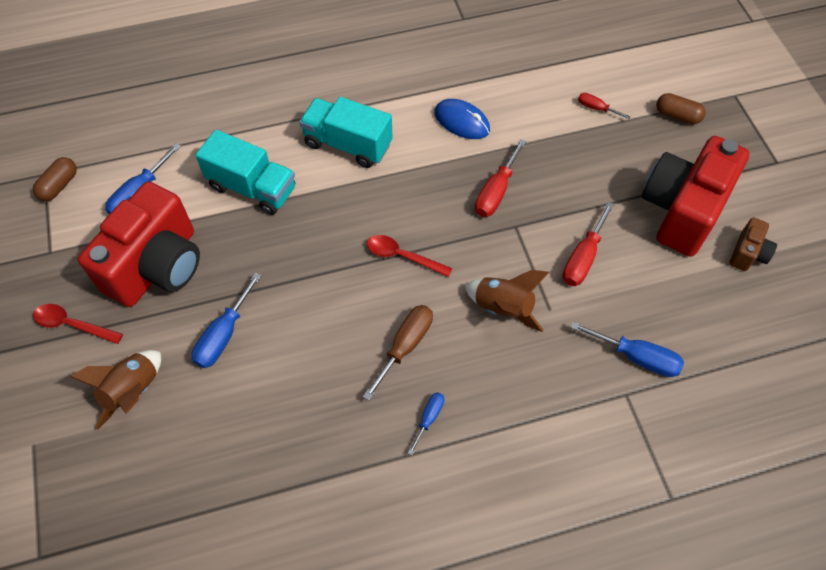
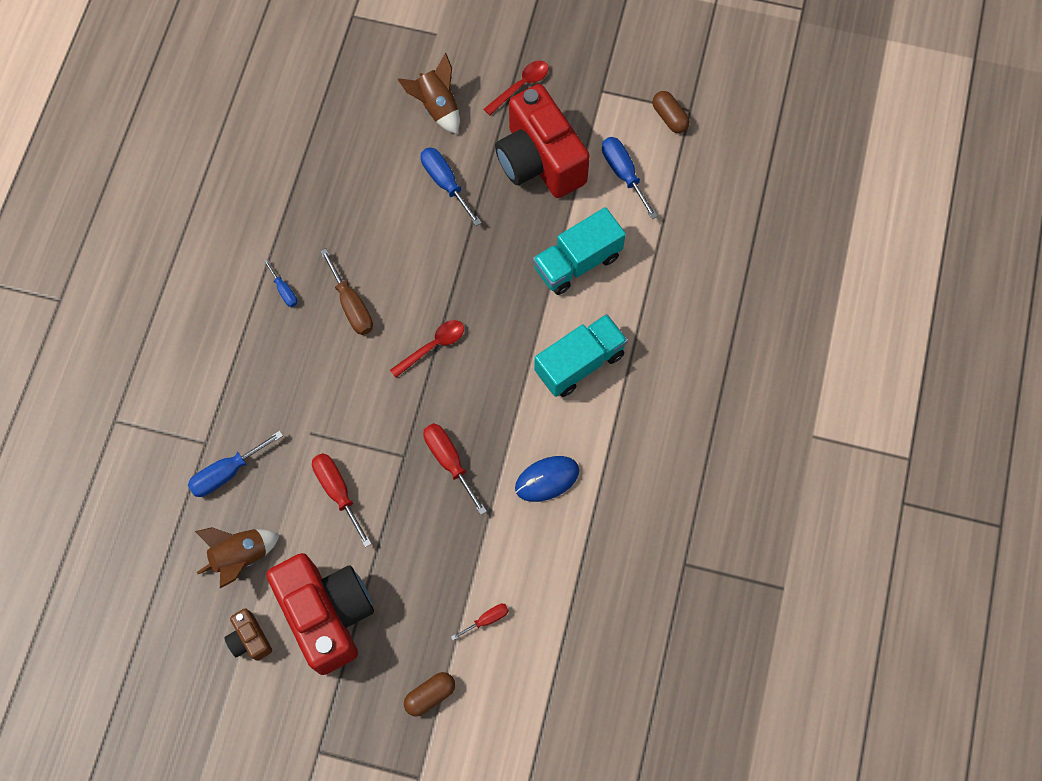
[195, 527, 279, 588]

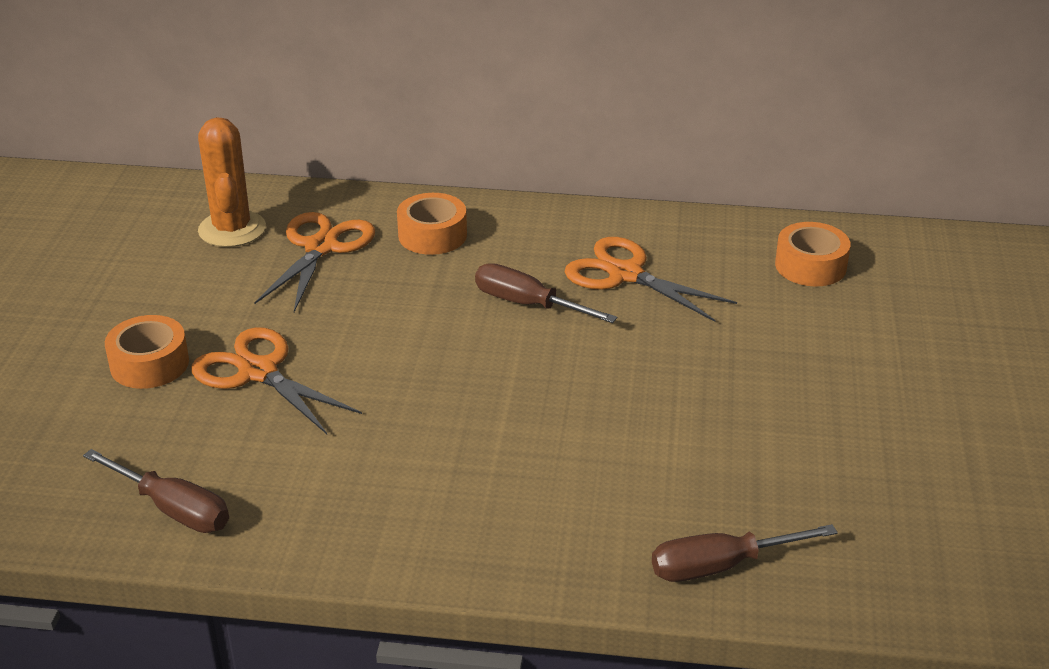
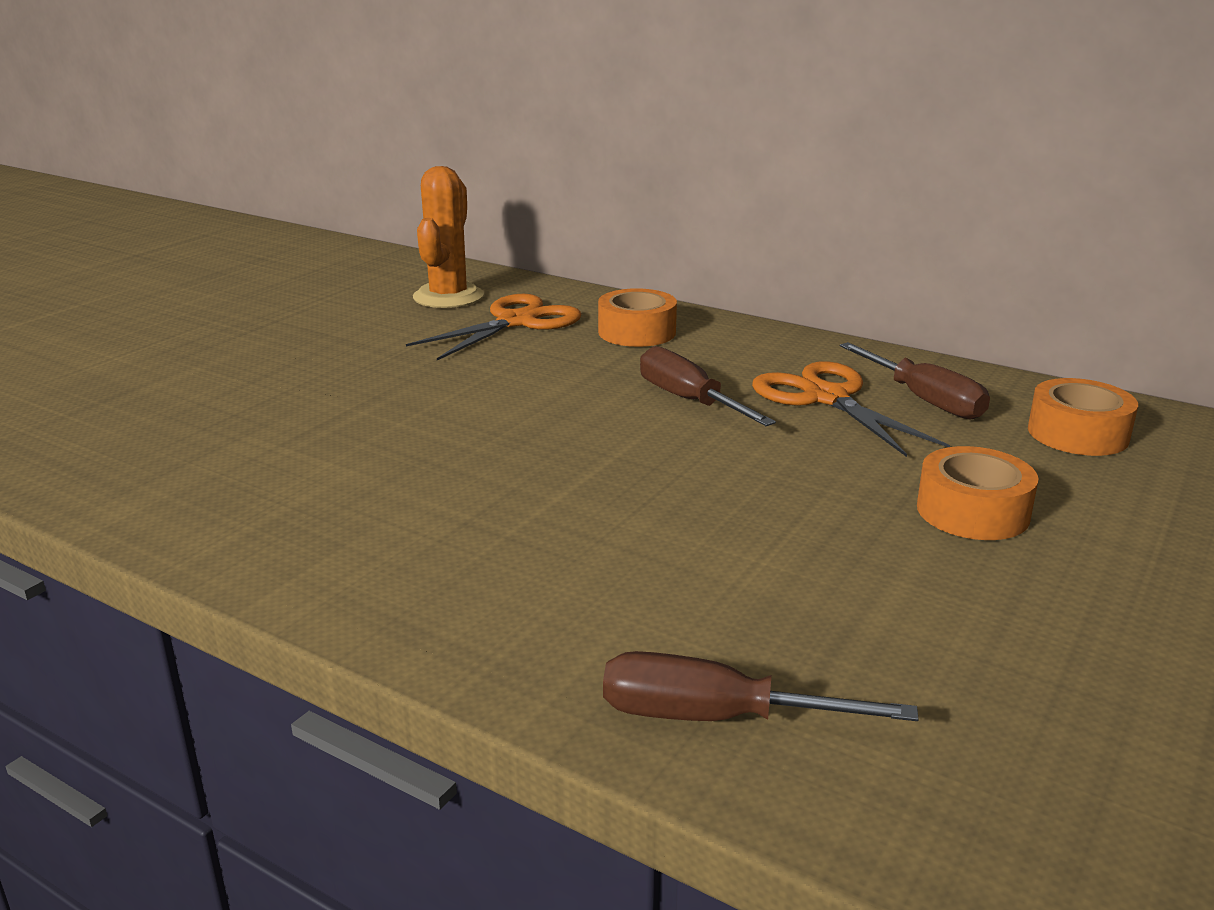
[840, 342, 990, 420]
[917, 446, 1038, 540]
[191, 327, 362, 434] (first image)

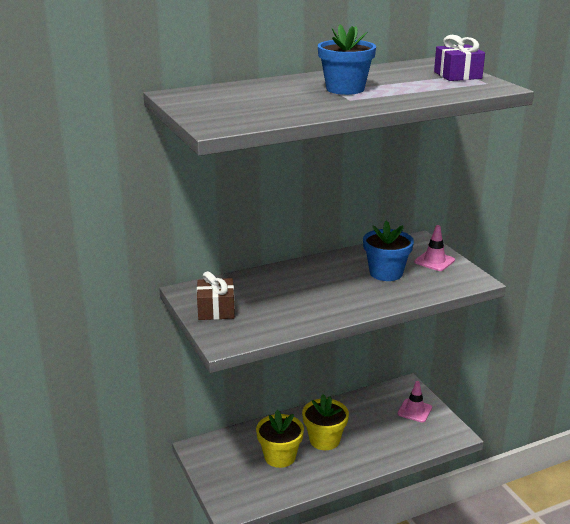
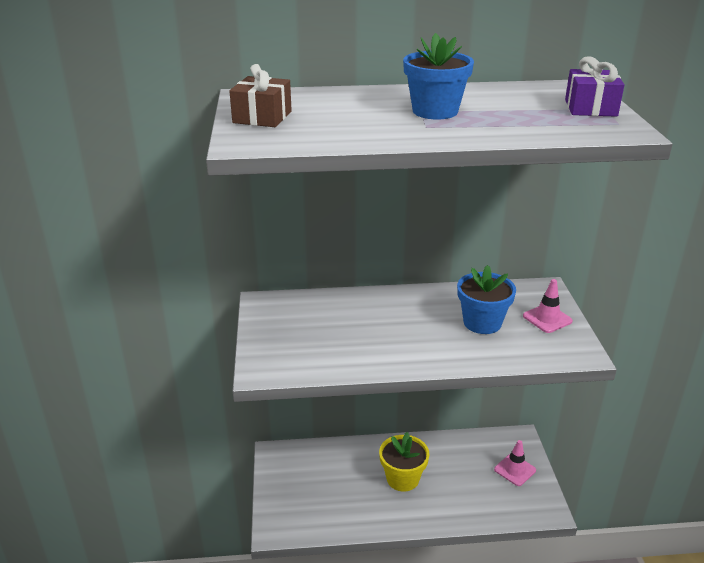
[229, 64, 292, 127]
[256, 410, 304, 468] (first image)

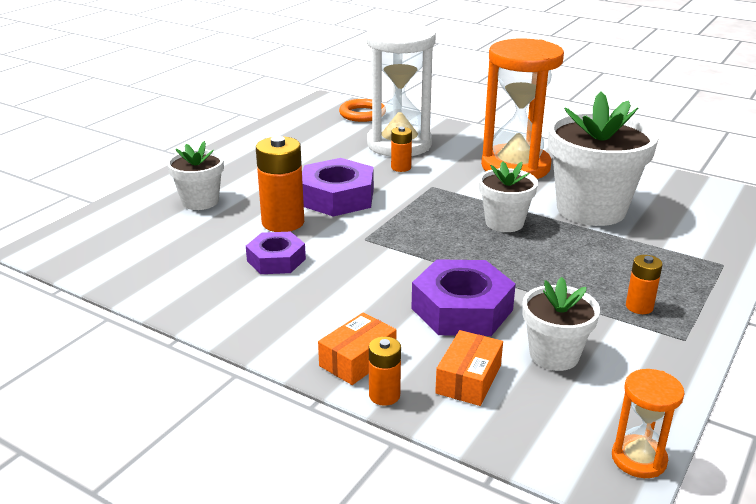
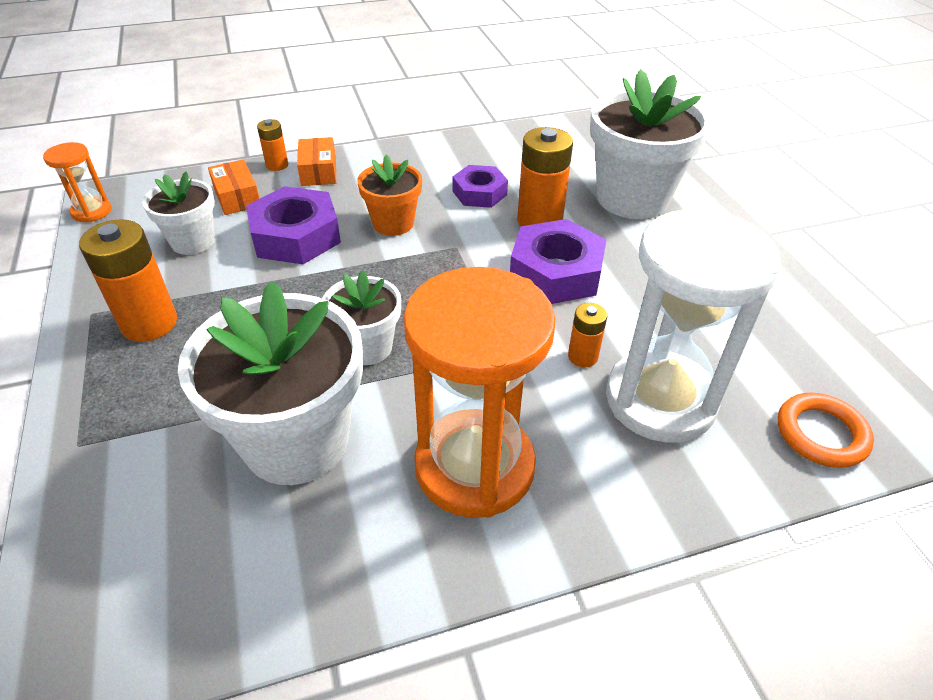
[79, 219, 177, 342]
[357, 155, 422, 236]
[590, 69, 711, 219]

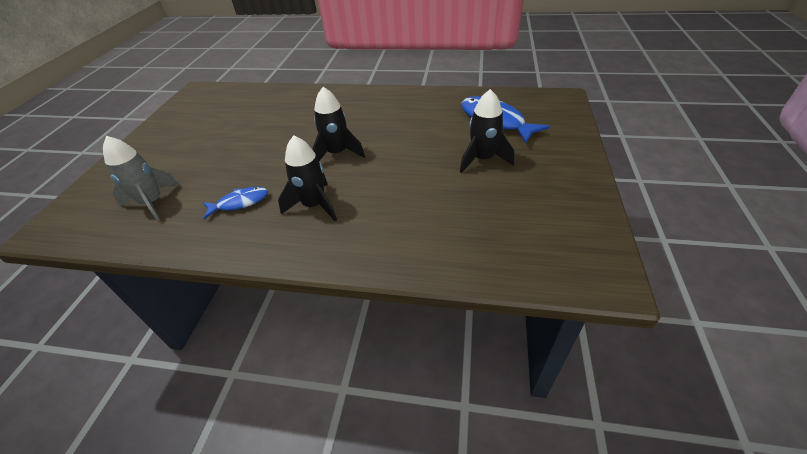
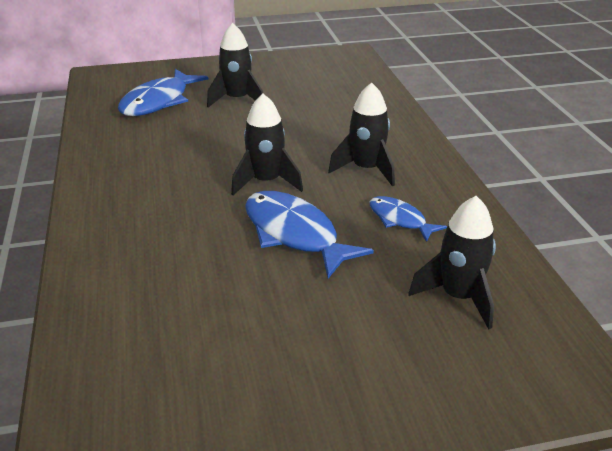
[245, 191, 374, 278]
[408, 196, 496, 329]

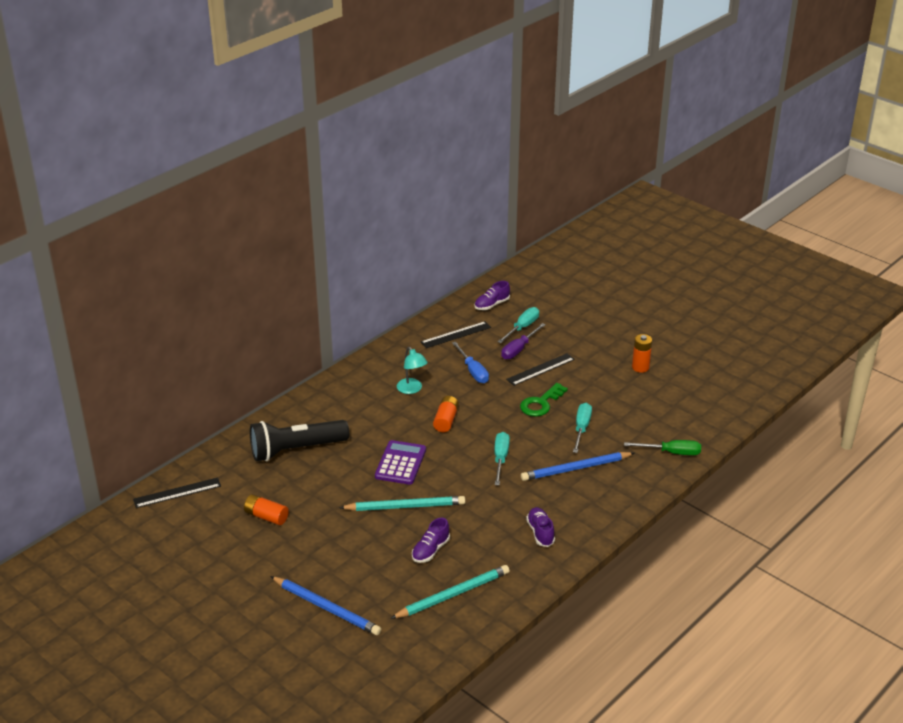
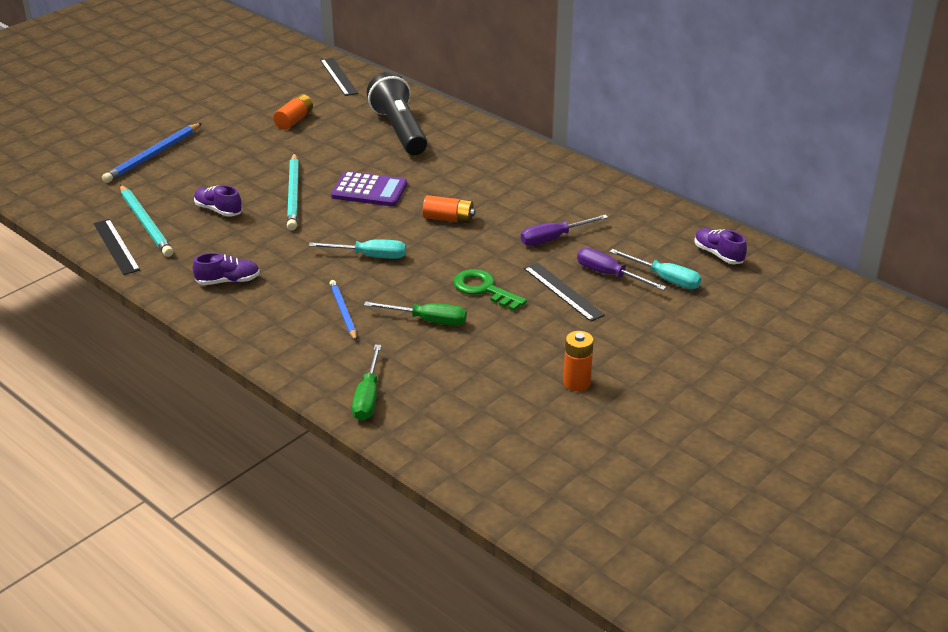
[93, 219, 140, 275]
[329, 280, 357, 341]
[364, 301, 467, 326]
[521, 215, 608, 245]
[397, 347, 428, 394] (first image)

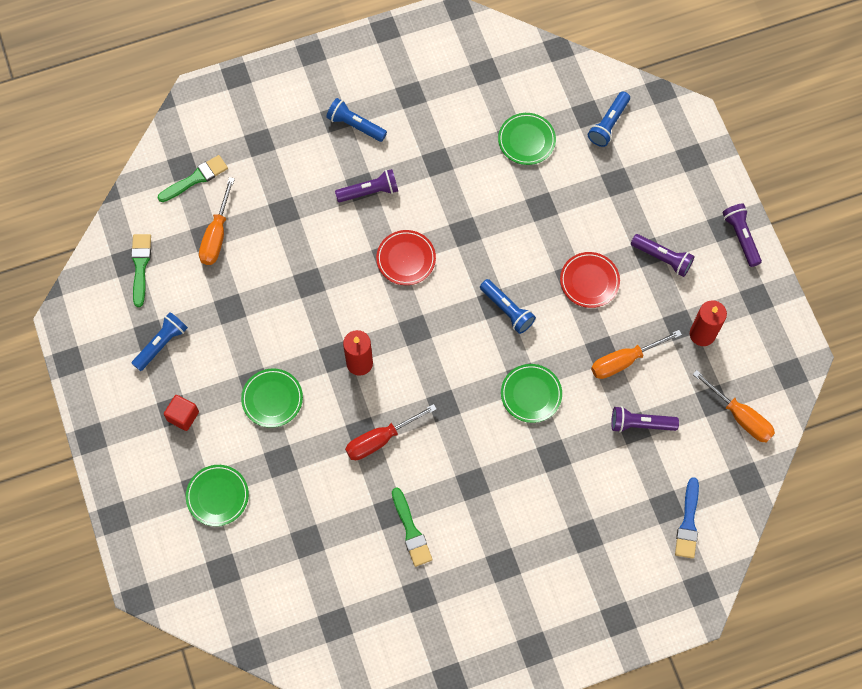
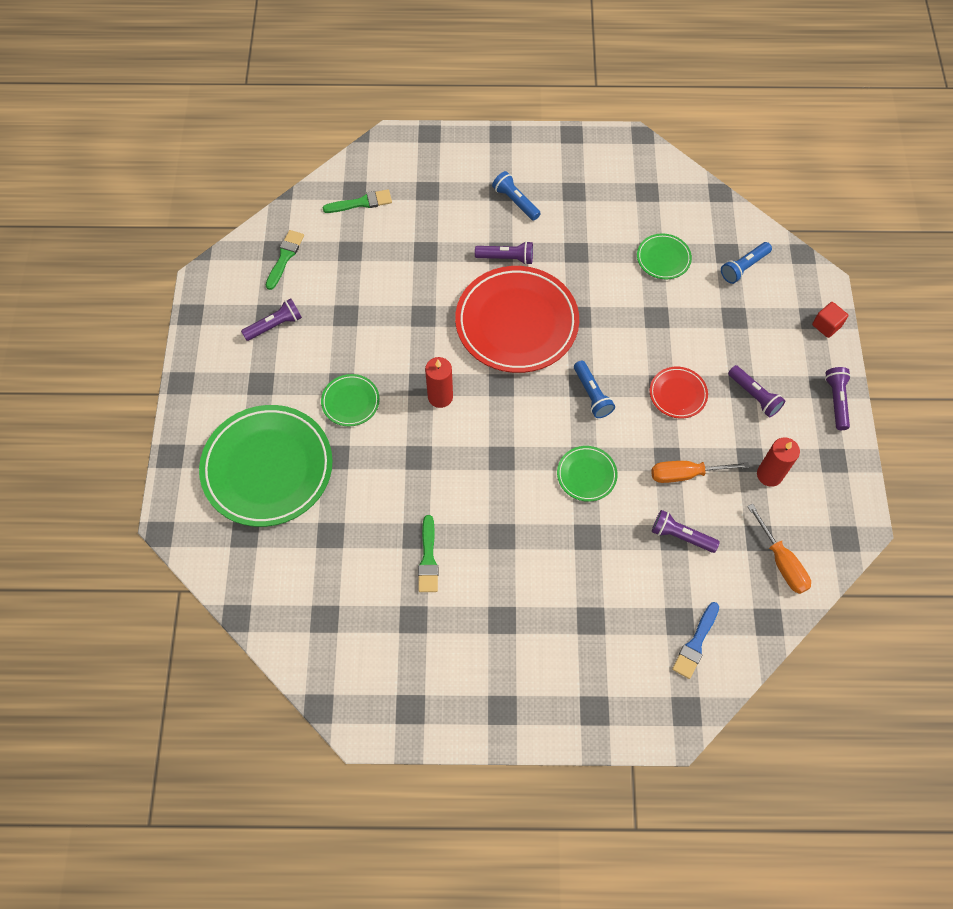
[199, 405, 333, 527]
[241, 298, 302, 341]
[455, 266, 579, 373]
[812, 302, 848, 338]
[199, 177, 235, 265] (first image)
[345, 404, 437, 460] (first image)

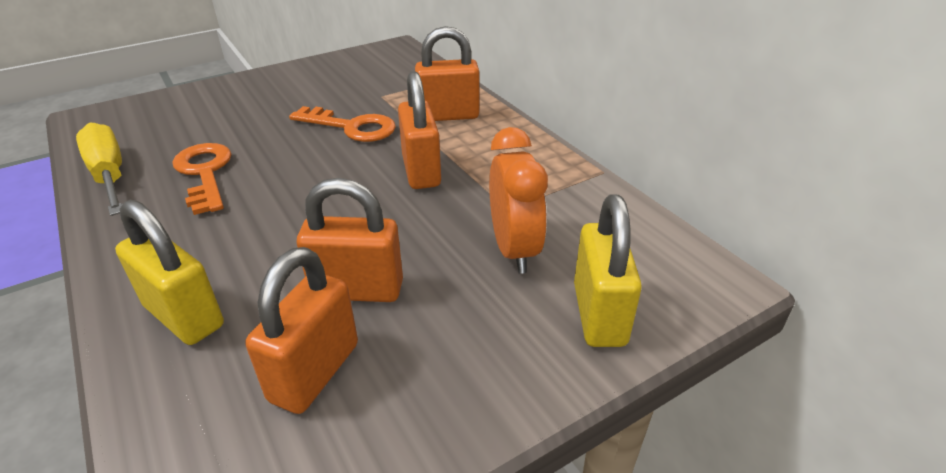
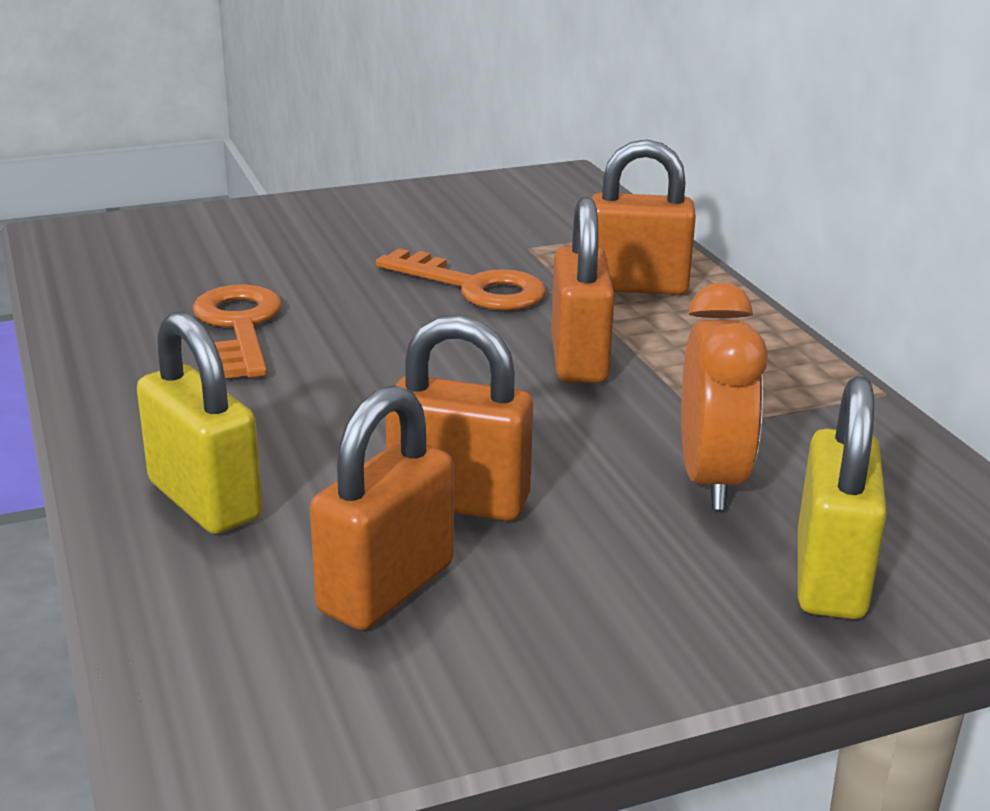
[76, 123, 122, 216] (first image)

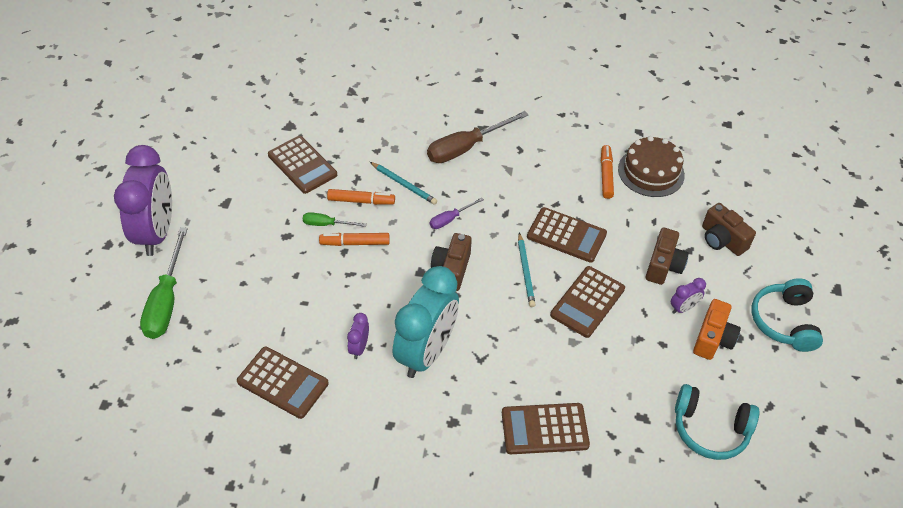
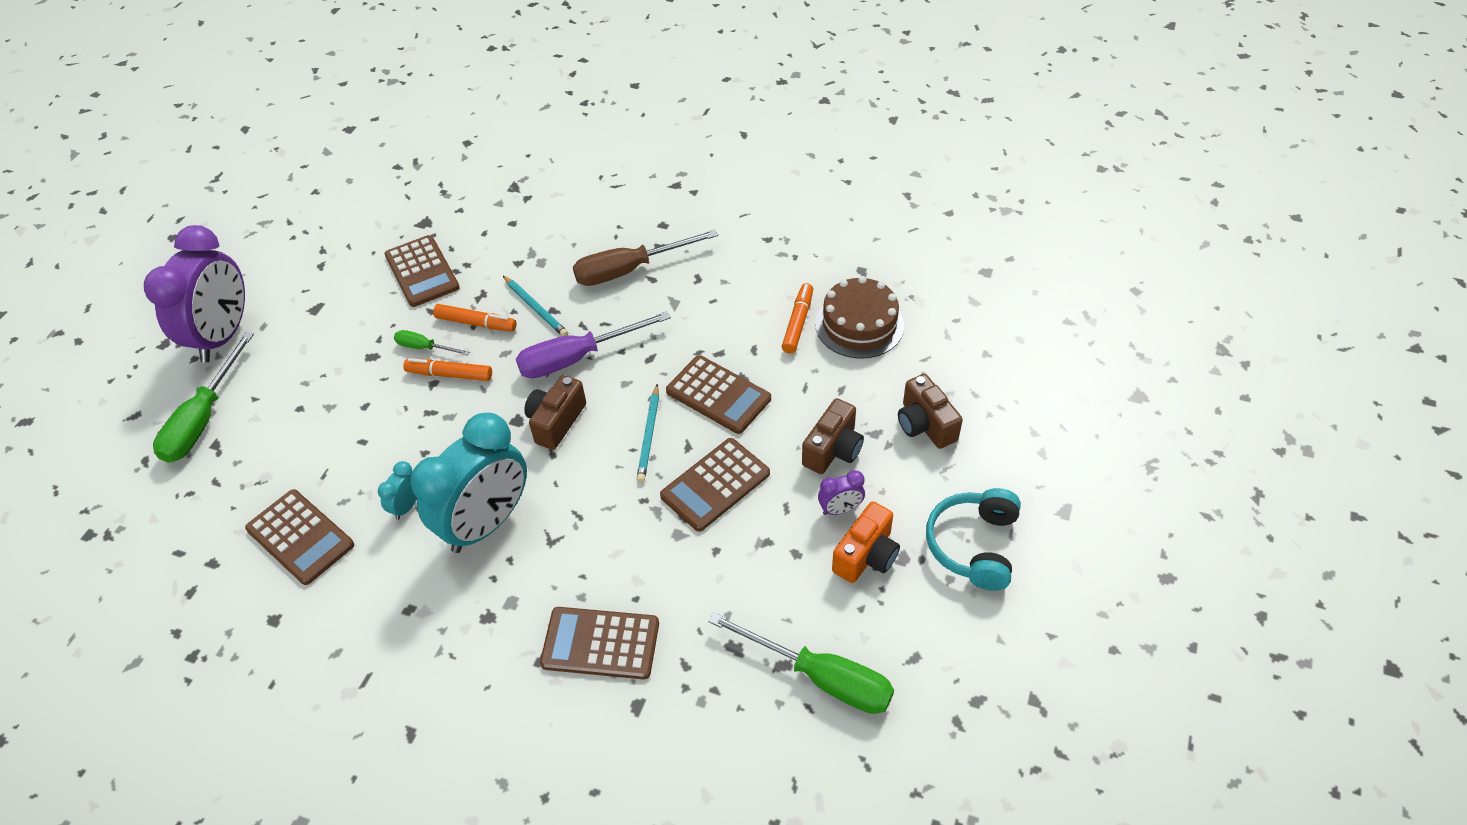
[378, 461, 417, 520]
[516, 311, 671, 378]
[708, 612, 894, 714]

